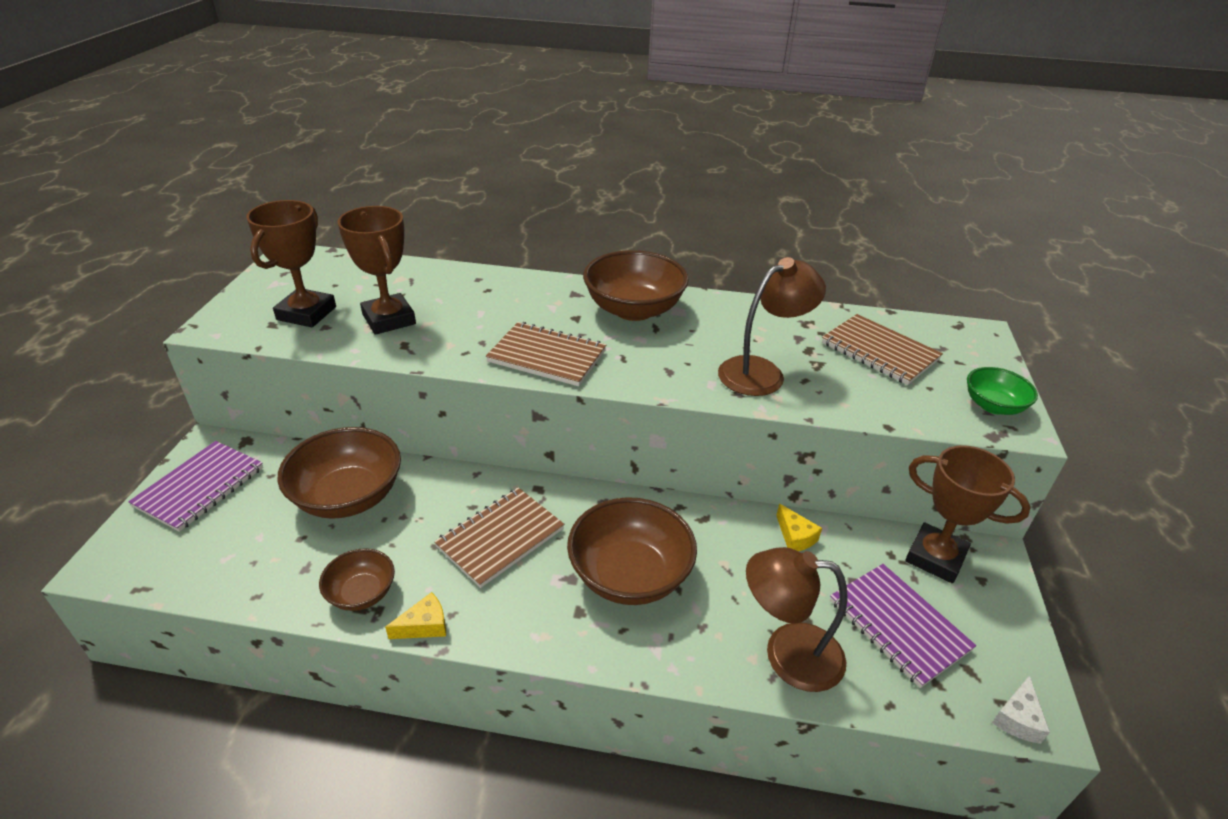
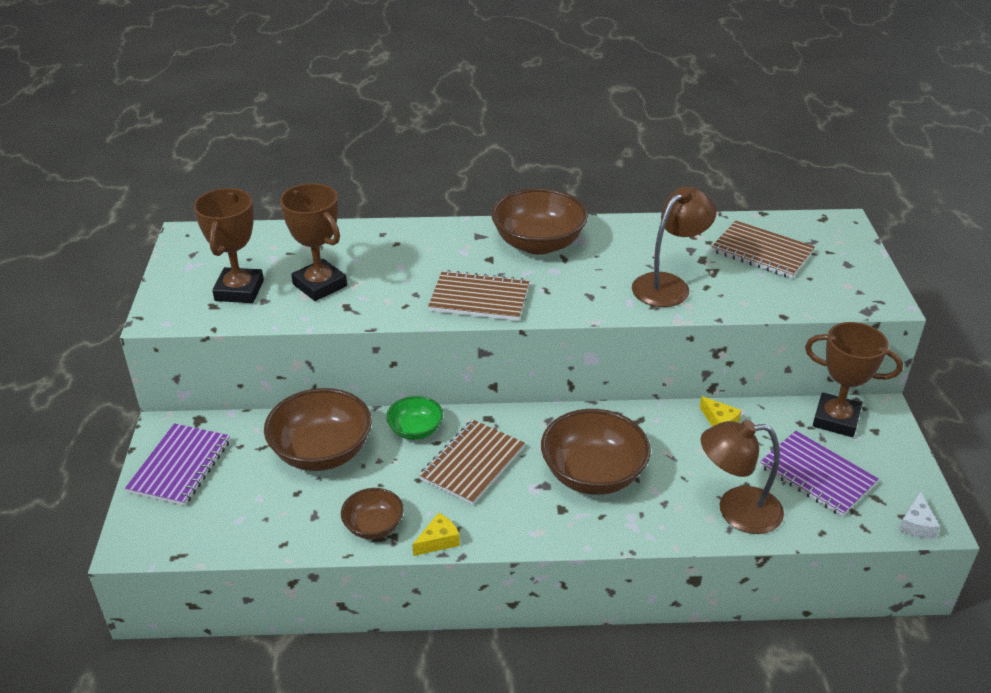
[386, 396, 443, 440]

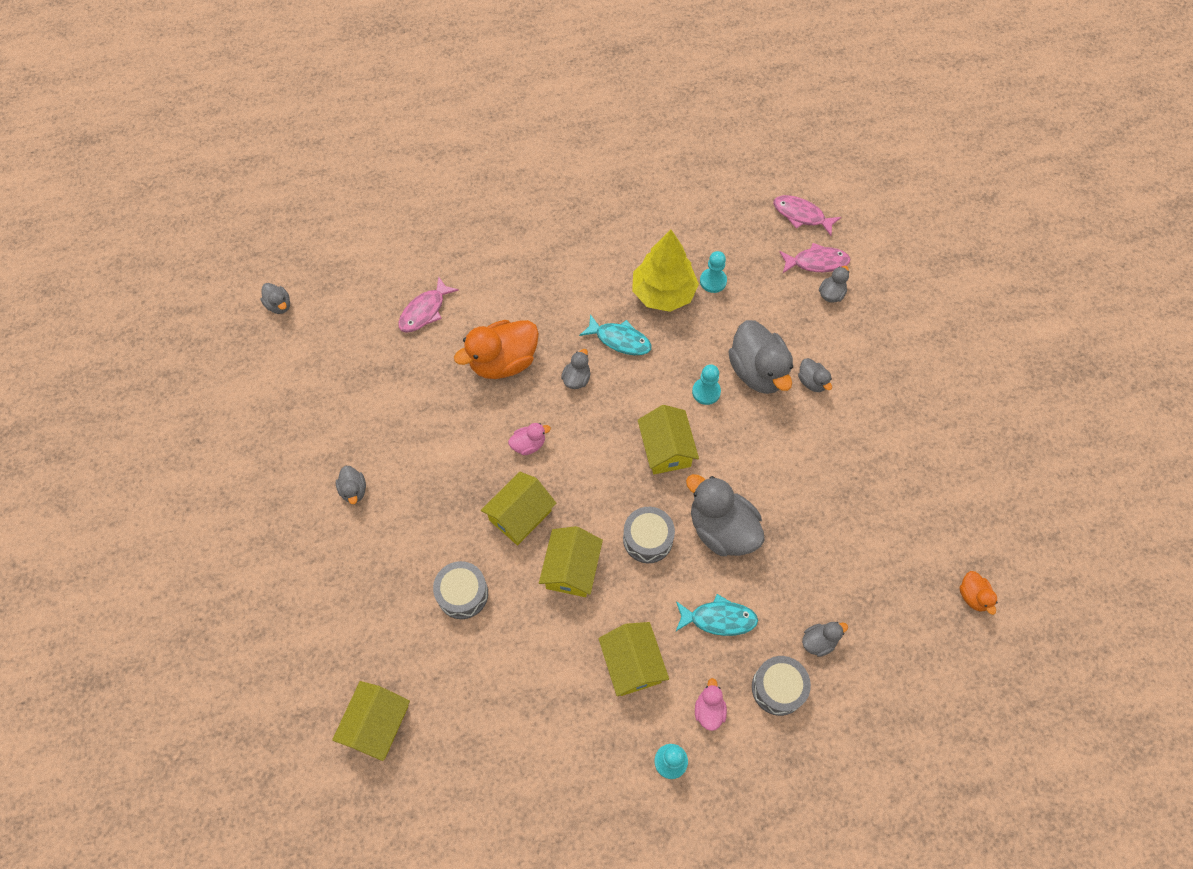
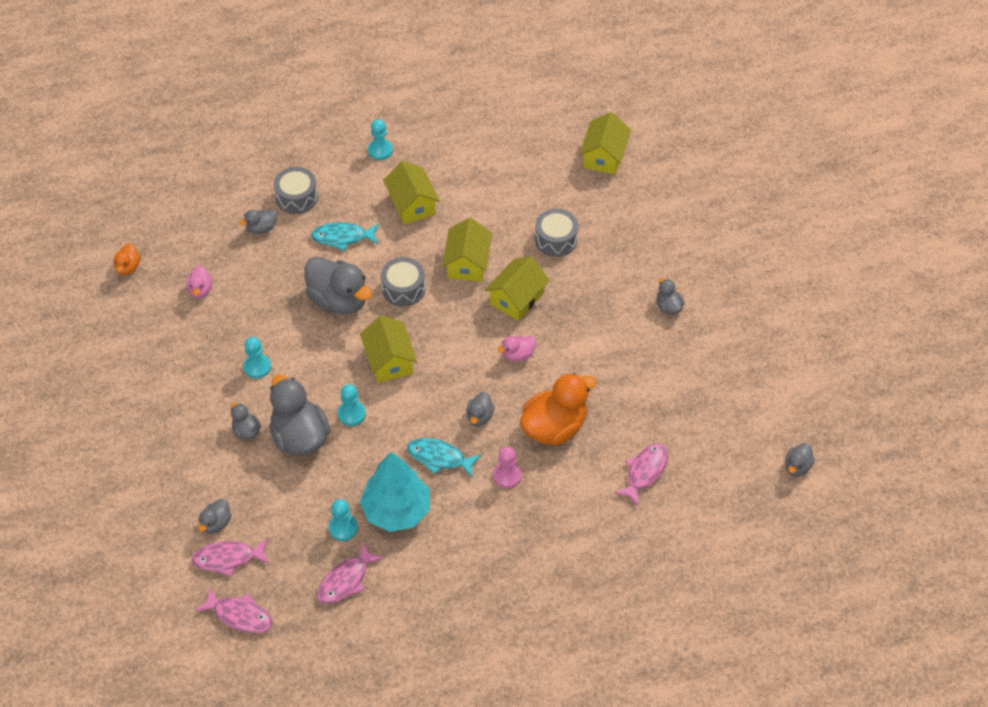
[114, 243, 140, 275]
[186, 266, 212, 299]
[243, 337, 271, 379]
[317, 542, 384, 604]
[360, 452, 430, 532]
[493, 447, 521, 488]
[785, 443, 815, 476]

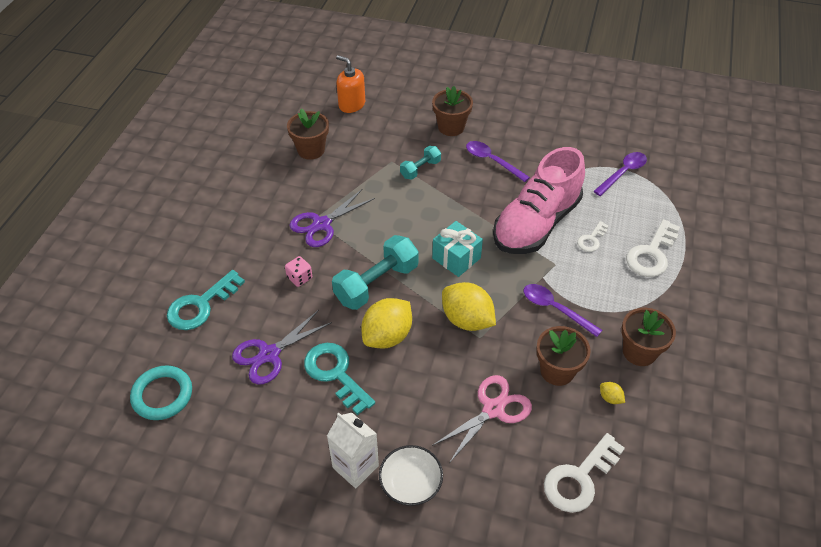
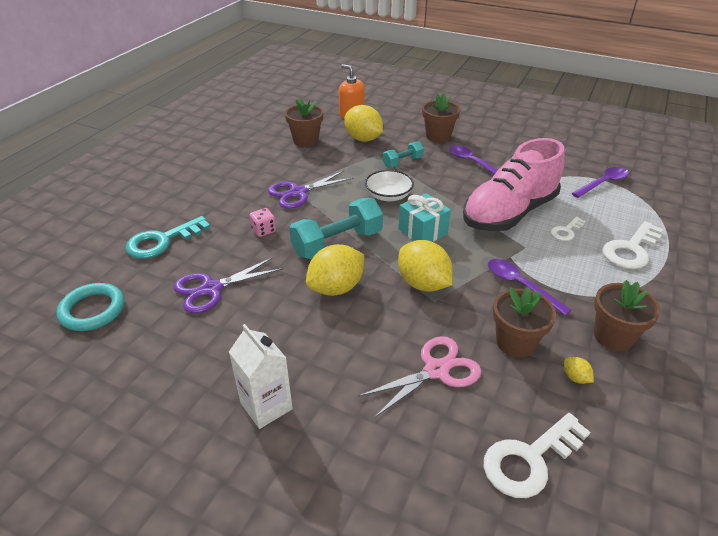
[344, 105, 383, 141]
[365, 170, 414, 201]
[304, 343, 375, 415] (first image)

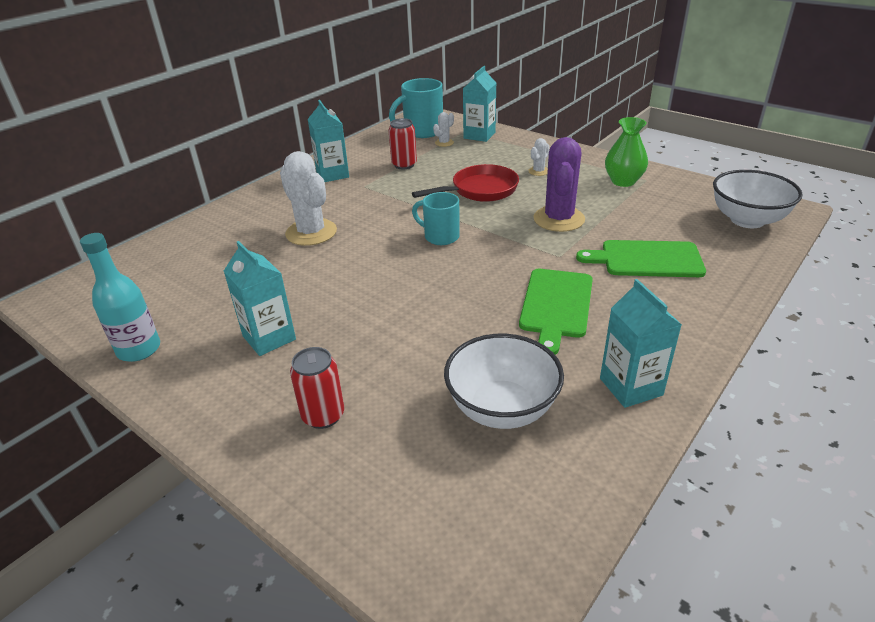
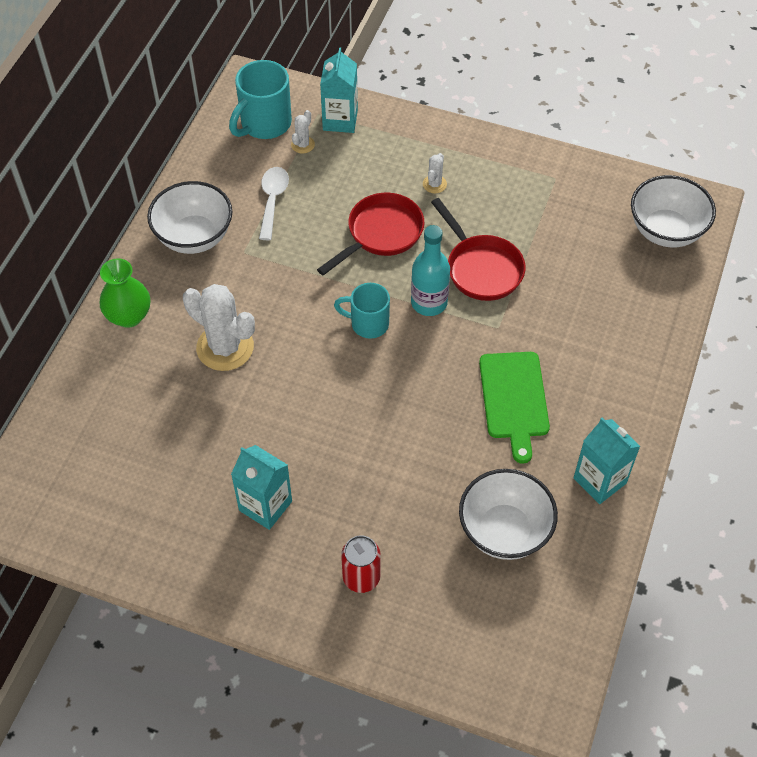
[100, 258, 150, 328]
[147, 181, 232, 254]
[259, 167, 289, 240]
[411, 225, 450, 316]
[431, 198, 526, 301]
[576, 240, 706, 277] (first image)

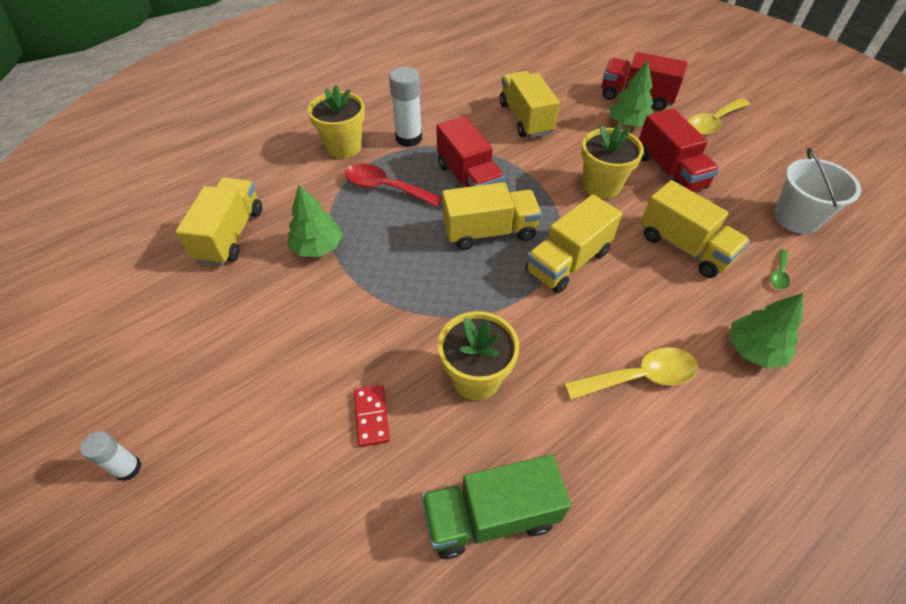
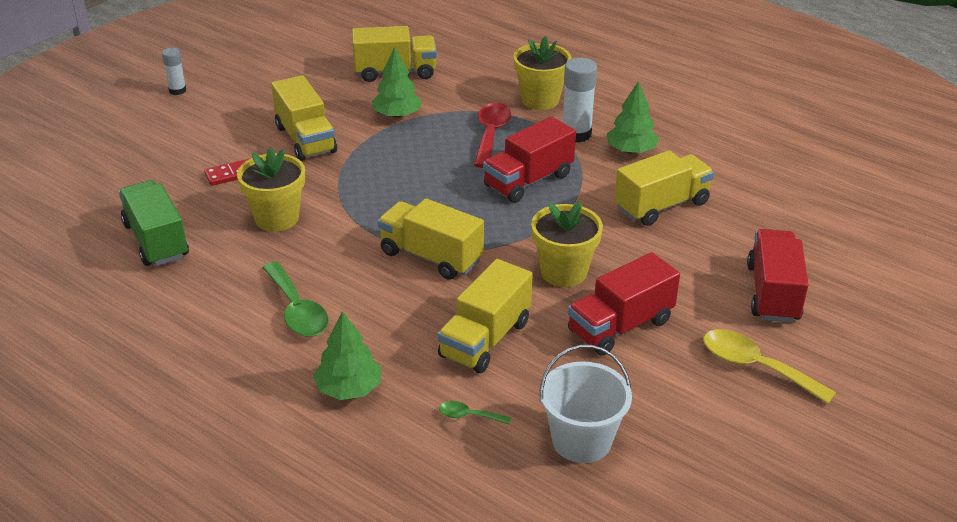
[262, 262, 329, 337]
[271, 75, 337, 161]
[607, 81, 659, 154]

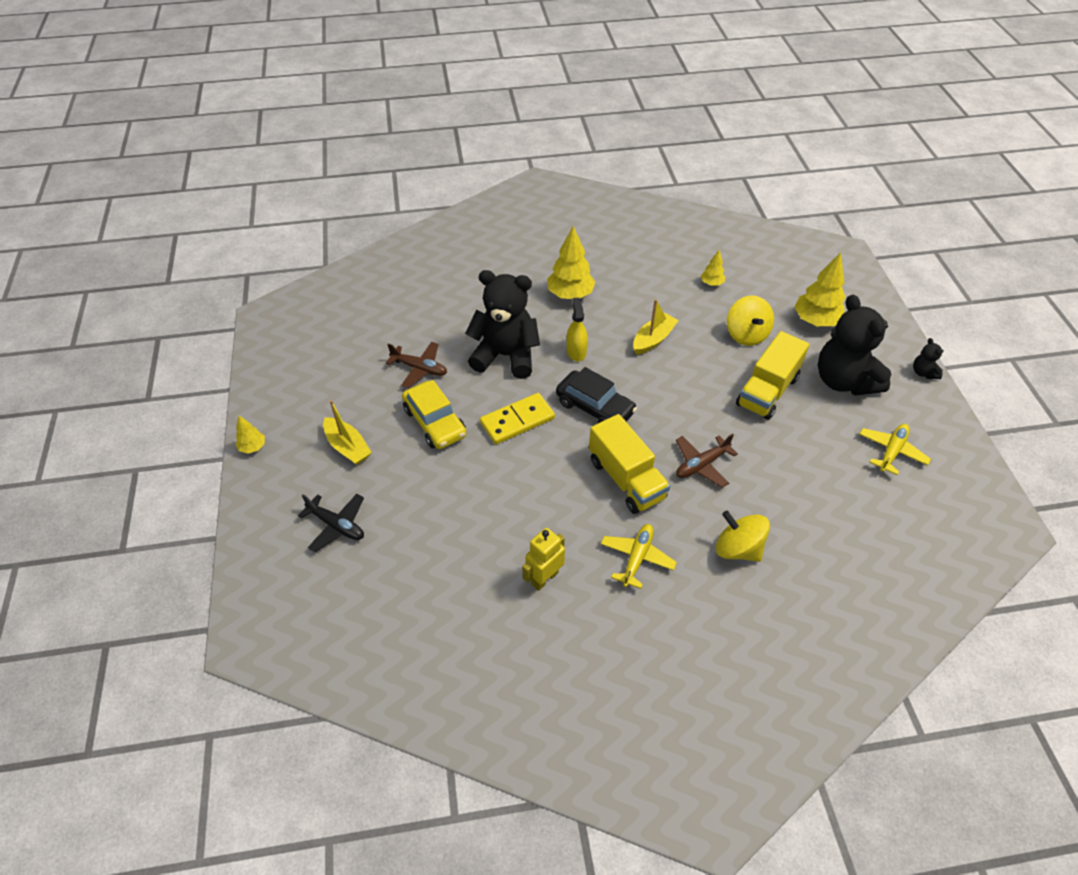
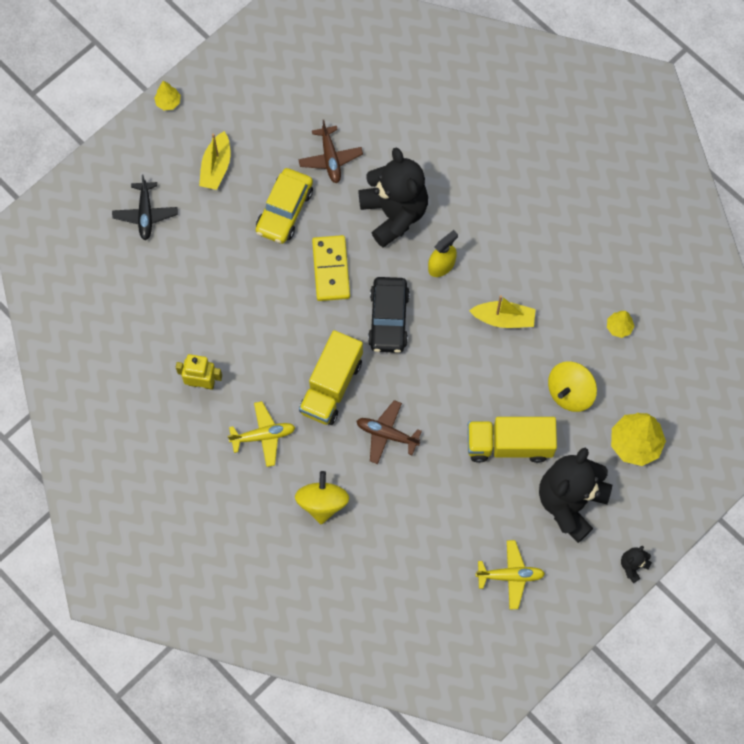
[312, 235, 350, 301]
[547, 226, 595, 299] (first image)

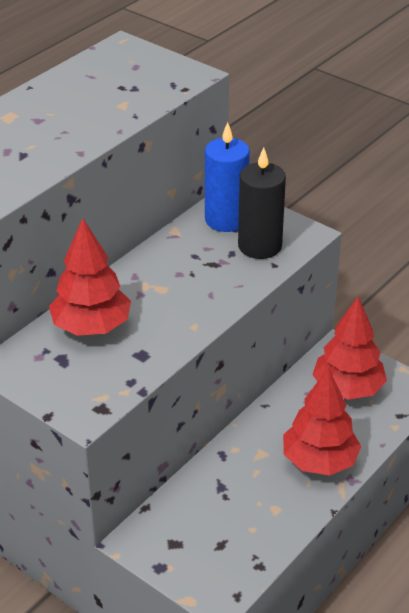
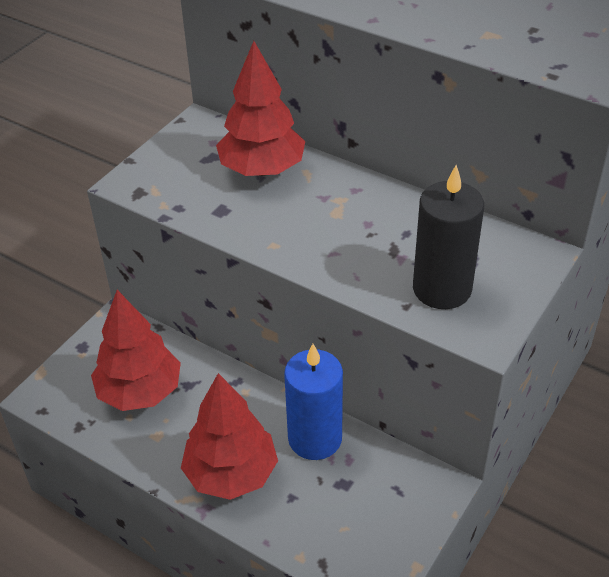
[91, 290, 181, 411]
[284, 344, 343, 460]

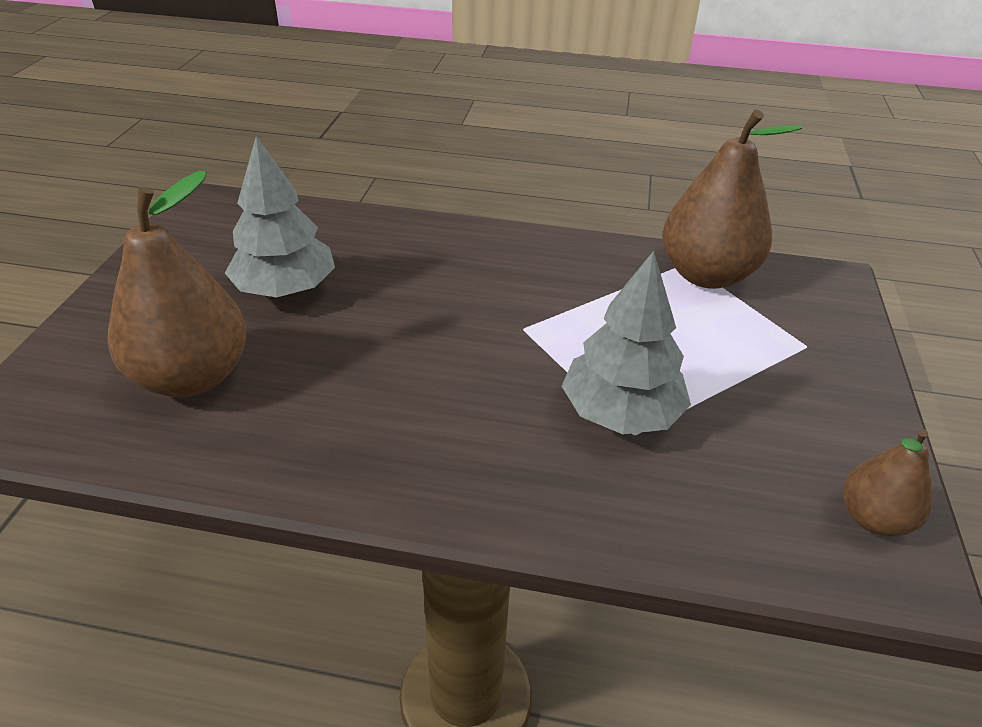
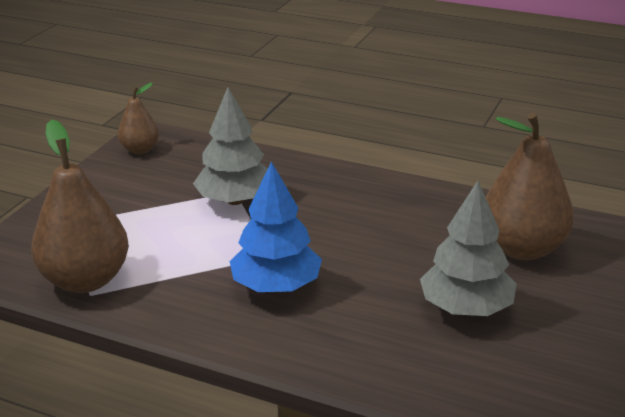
[229, 161, 322, 292]

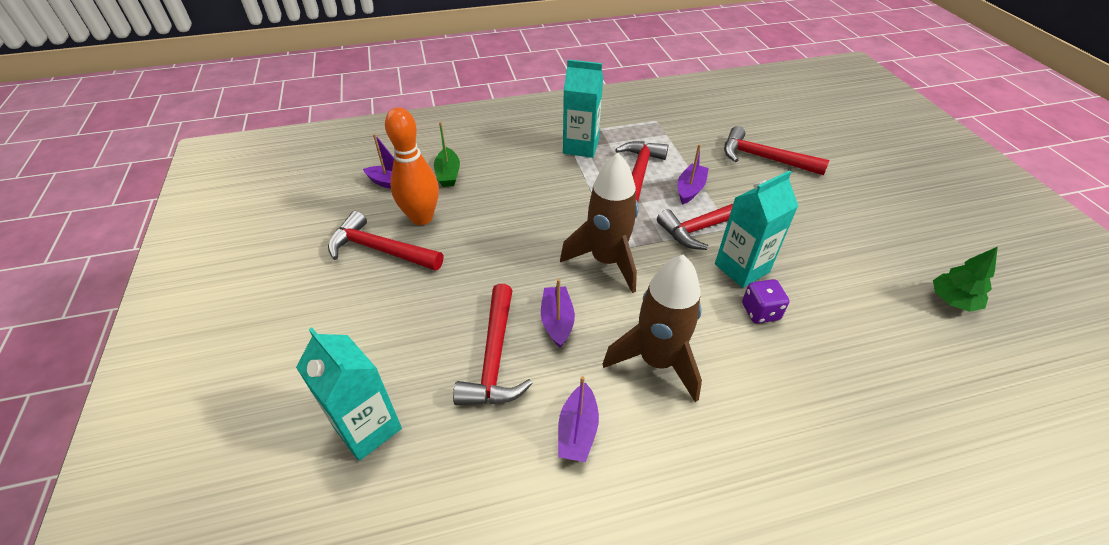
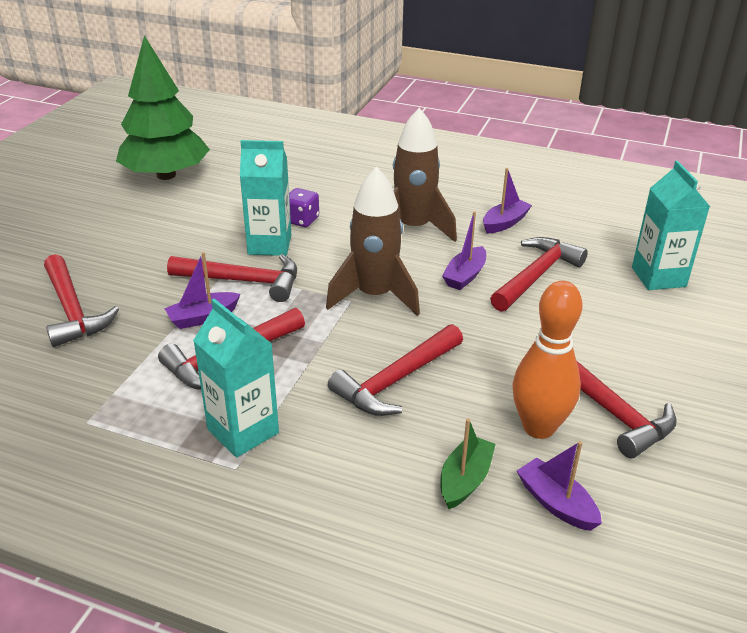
[116, 36, 210, 180]
[328, 324, 463, 416]

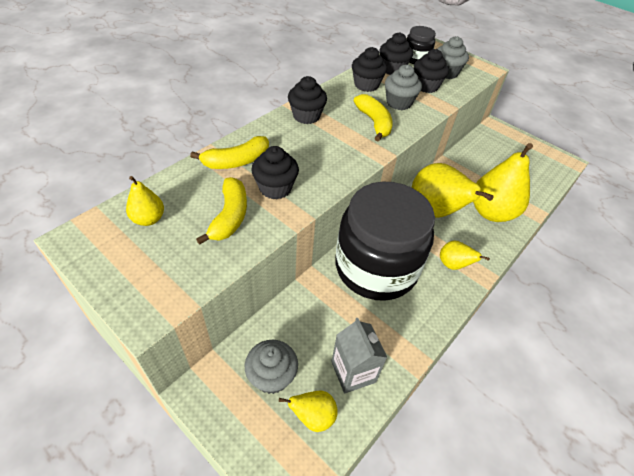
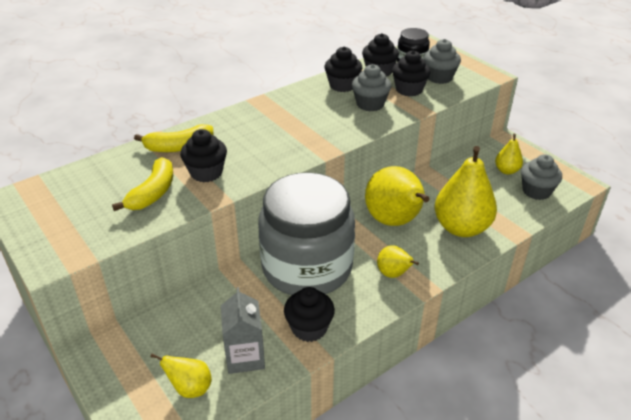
[258, 172, 355, 295]
[284, 287, 335, 342]
[495, 134, 523, 174]
[521, 154, 562, 200]
[354, 94, 393, 141] (first image)

